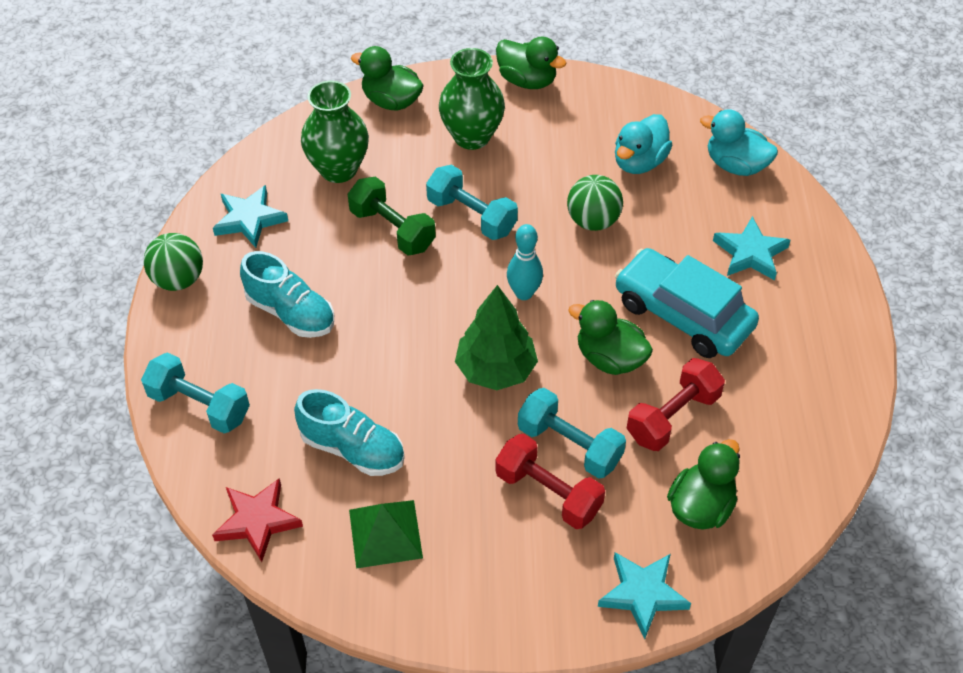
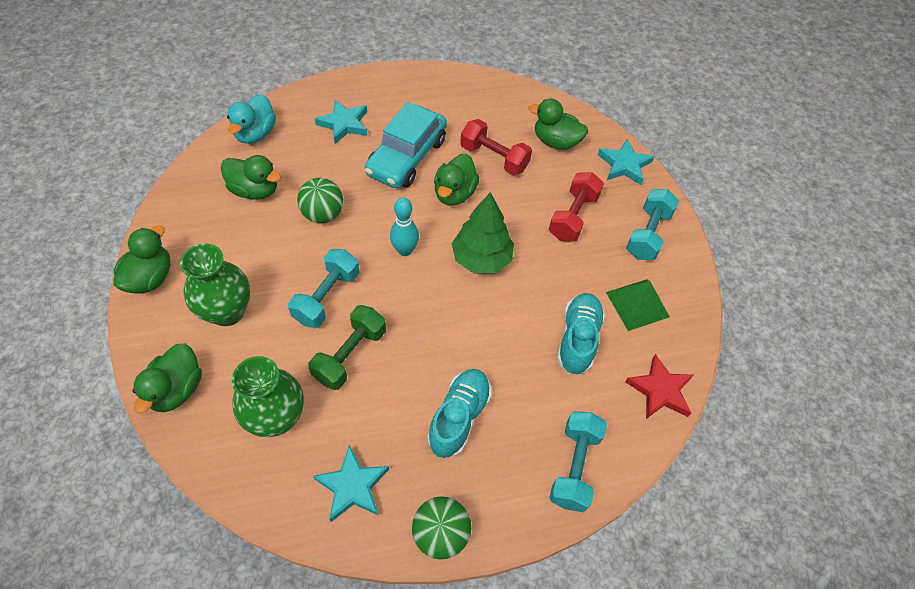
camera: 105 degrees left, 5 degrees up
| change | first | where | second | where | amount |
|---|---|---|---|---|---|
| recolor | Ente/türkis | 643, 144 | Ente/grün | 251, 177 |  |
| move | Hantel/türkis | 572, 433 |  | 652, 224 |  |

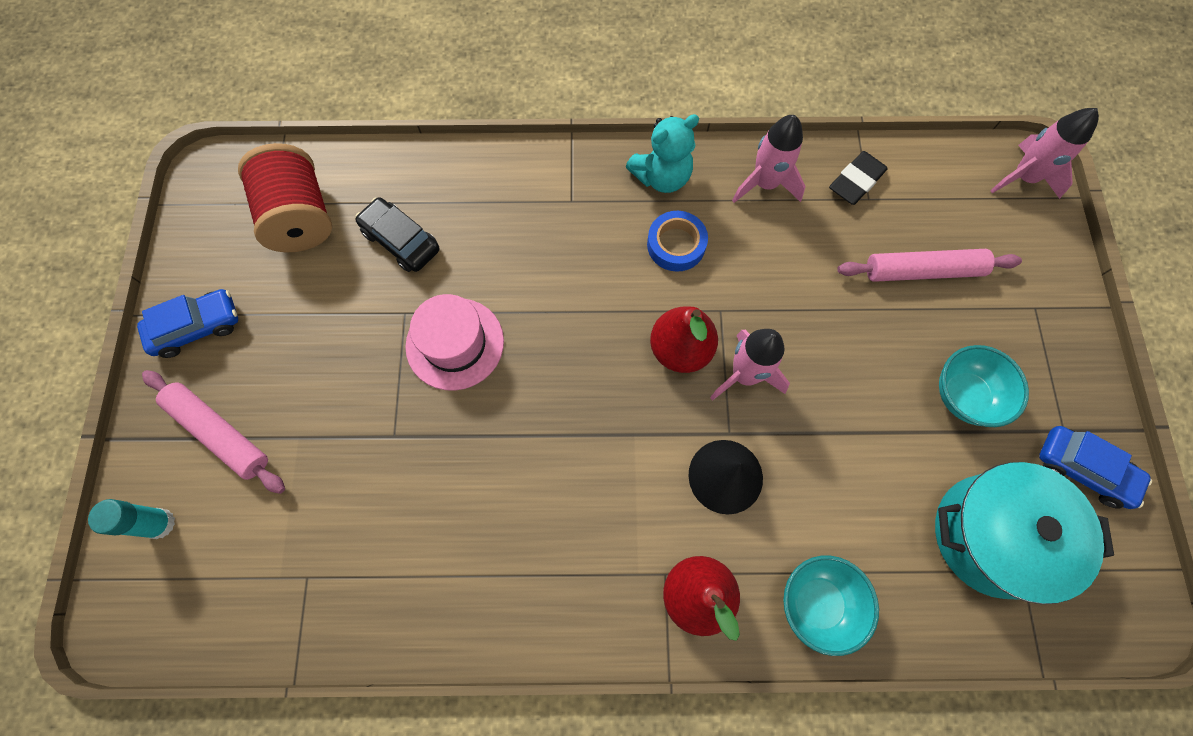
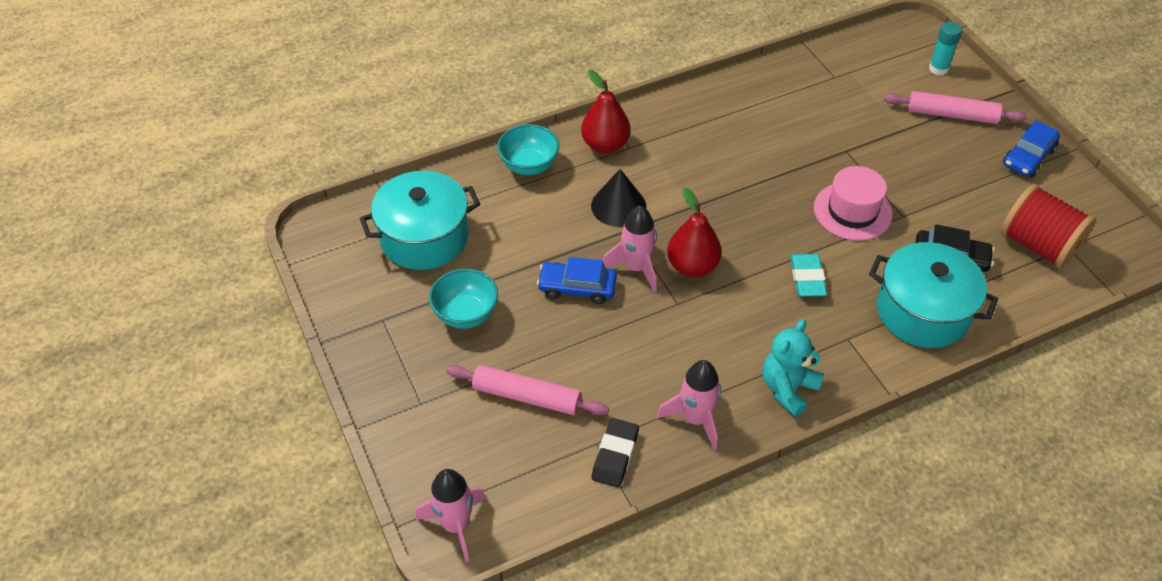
camera: 155 degrees right, 20 degrees down
| change | first | where | second | where | amount |
|---|---|---|---|---|---|
| delete | Klebeband/blau | 677, 241 |  |  |  |
| rotate | Nudelholz/rosa | 929, 265 |  | 527, 390 | 45 degrees clockwise |
| move | Auto/blau | 1095, 467 |  | 577, 280 |  |
| insert |  |  | Kochtopf/türkis | 933, 295 |  |
| insert |  |  | Radiergummi/türkis | 808, 275 |  |

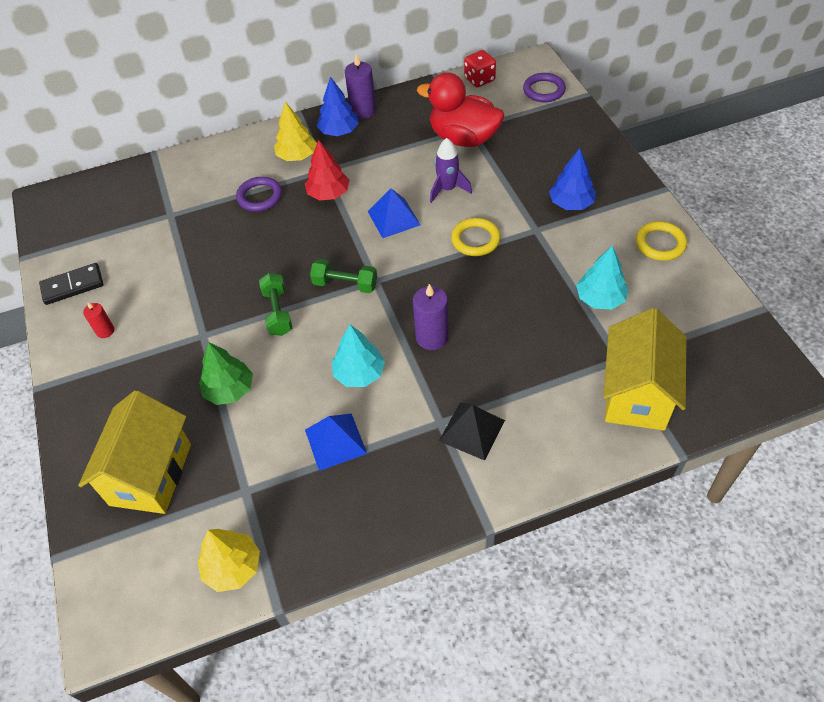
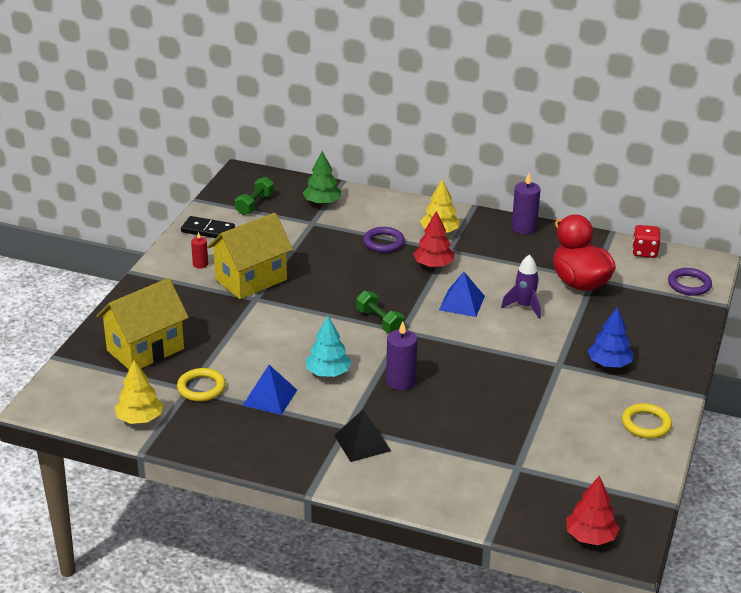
camera: 35 degrees right, 20 degrees down
| change | first | where | second | where | amount |
|---|---|---|---|---|---|
| delete | Baum/blau | 338, 106 |  |  |  |
| move | Ring/gelb | 475, 237 |  | 201, 384 |  |
| delete | Baum/türkis | 602, 277 |  |  |  |
| move | Hantel/grün | 275, 304 |  | 254, 196 |  |
| move | Haus/gelb | 644, 369 |  | 250, 256 |  |
| move | Baum/grün | 226, 373 |  | 322, 178 |  |
| insert |  |  | Baum/rot | 593, 510 |  |

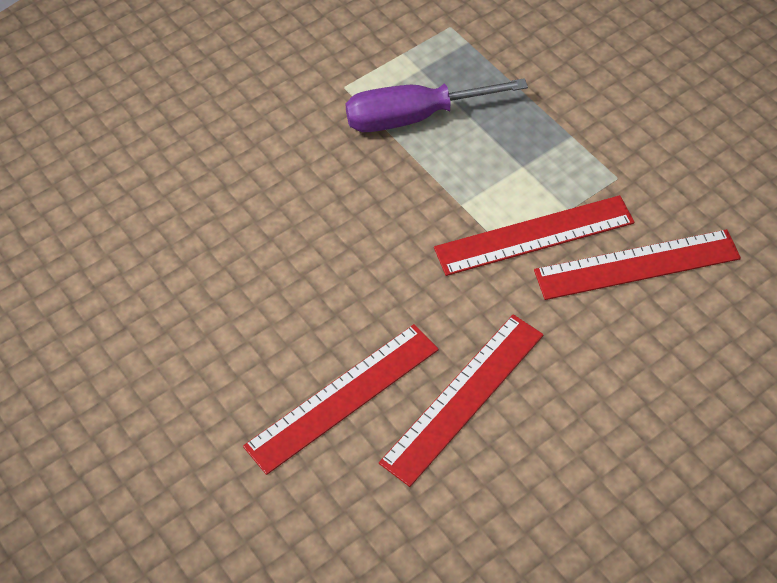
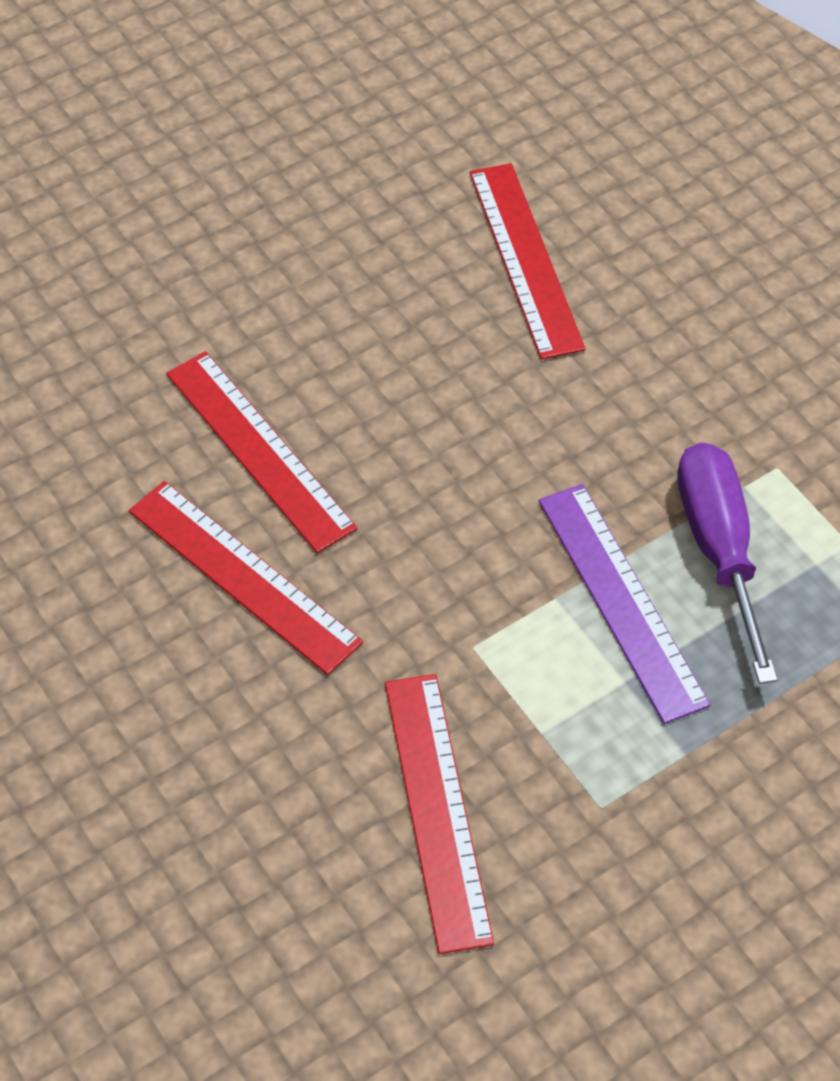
camera: 90 degrees right, 0 degrees up
| change | first | where | second | where | amount |
|---|---|---|---|---|---|
| move | Lineal/rot | 534, 235 |  | 528, 261 |  |
| insert |  |  | Lineal/lila | 625, 604 |  |

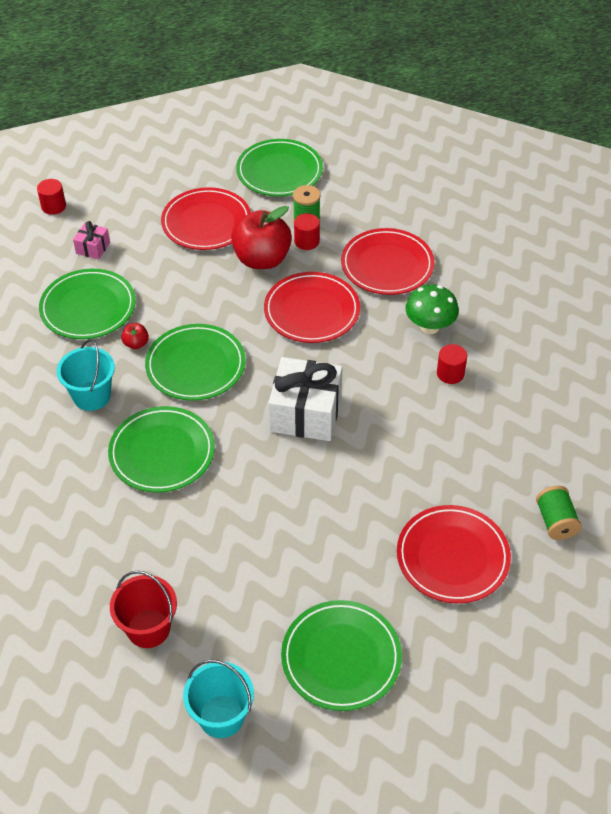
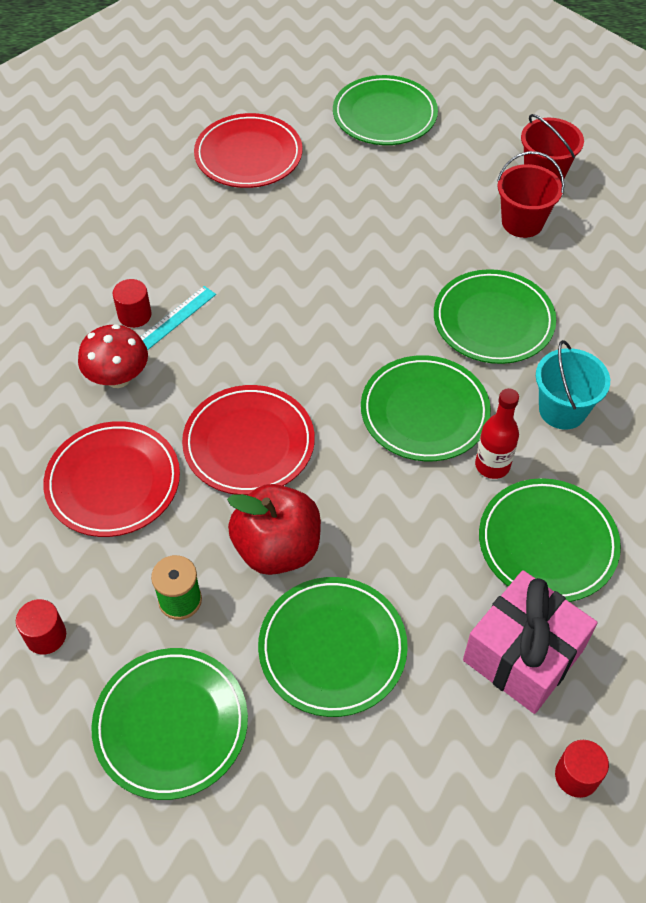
camera: 160 degrees left, 5 degrees up
| change | first | where | second | where | amount |
|---|---|---|---|---|---|
| recolor | Teller/rot | 206, 218 | Teller/grün | 333, 647 |  |
| move | Vollzylinder/rot | 307, 231 |  | 41, 627 |  |
| resize | Geschenk/rosa | 91, 240 |  | 530, 642 | x2.10 |
| recolor | Pilz/grün | 432, 309 | Pilz/rot | 113, 356 |  |
| replace | Apfel/rot | 135, 336 | Flasche/rot | 497, 433 |  |
| delete | Geschenk/weiß | 305, 399 |  |  |  |
| delete | Garnrolle/grün | 559, 513 |  |  |  |
| delete | Eimer/türkis | 218, 698 |  |  |  |
| insert |  |  | Eimer/rot | 530, 194 |  |
| insert |  |  | Lineal/türkis | 178, 318 |  |

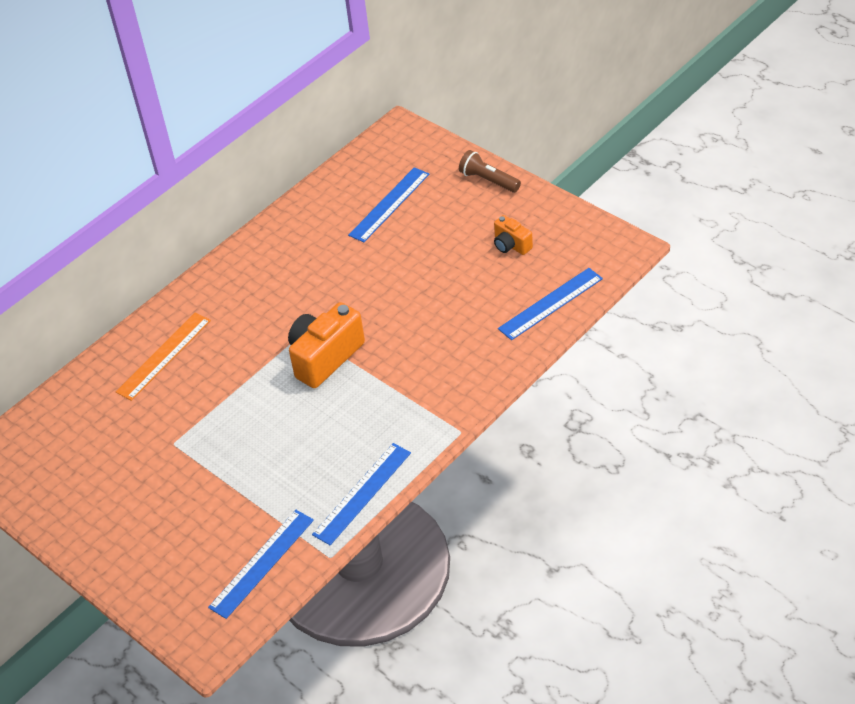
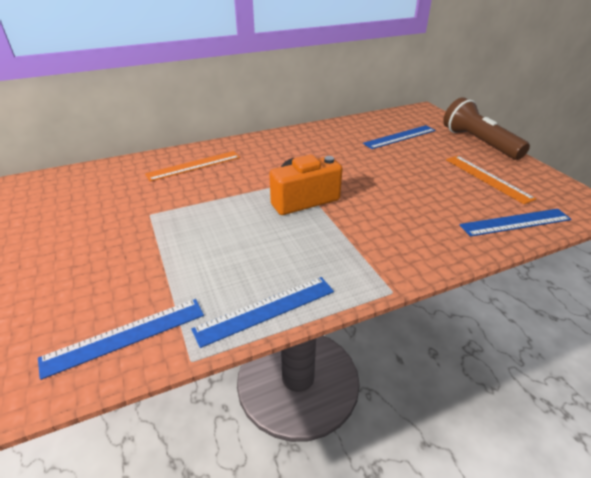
camera: 20 degrees right, 10 degrees down
| change | first | where | second | where | amount |
|---|---|---|---|---|---|
| resize | Taschenlampe/braun | 490, 171 |  | 486, 128 | x1.78 |
| replace | Kamera/orange | 513, 235 | Lineal/orange | 491, 180 |  |

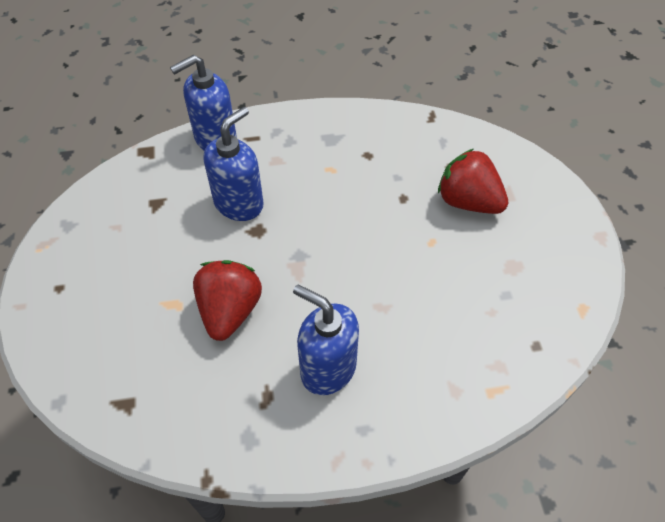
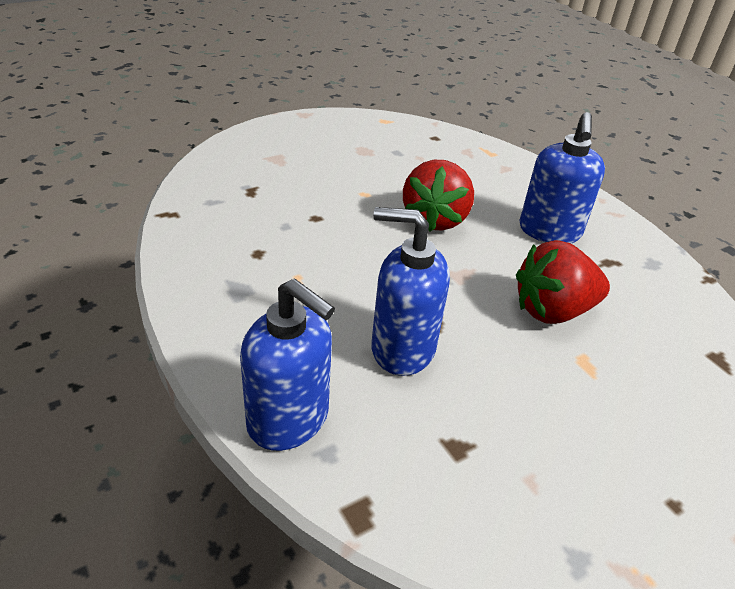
camera: 115 degrees left, 15 degrees down
| change | first | where | second | where | amount |
|---|---|---|---|---|---|
| move | Erdbeere/rot | 473, 181 |  | 438, 195 |  |

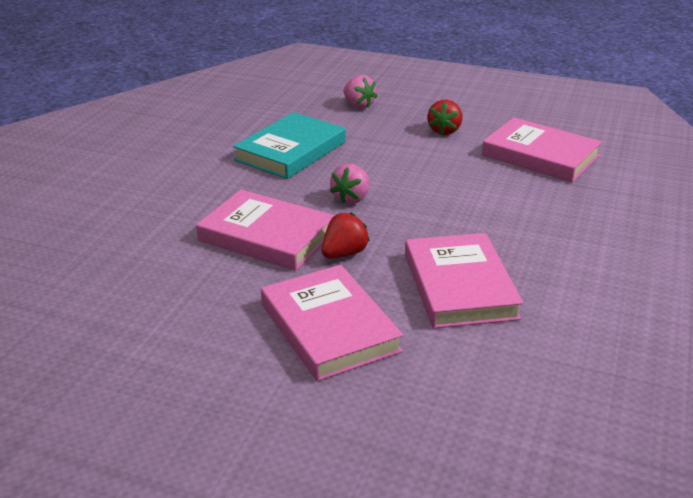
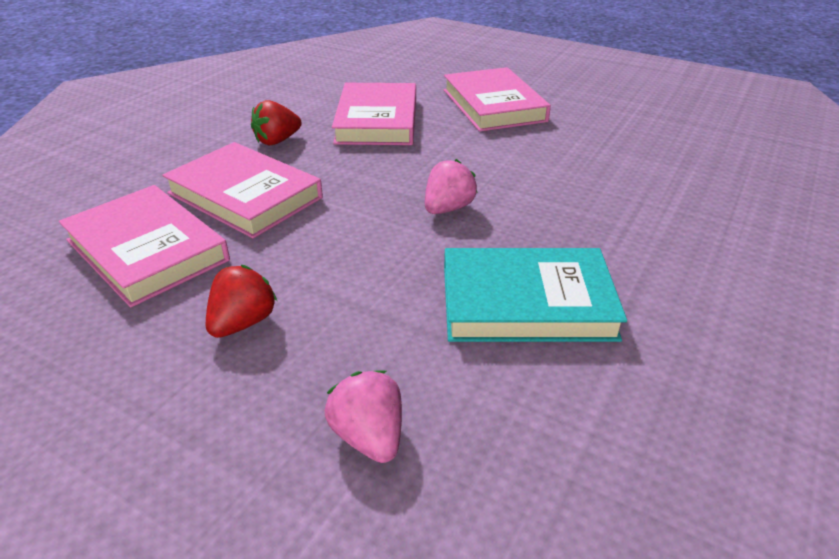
camera: 170 degrees left, 5 degrees up
| change | first | where | second | where | amount |
|---|---|---|---|---|---|
| rotate | Buch/türkis | 289, 145 |  | 535, 295 | 45 degrees clockwise |
| move | Buch/rosa | 265, 230 |  | 242, 190 |  |
| move | Erdbeere/rot | 346, 235 |  | 276, 122 |  |

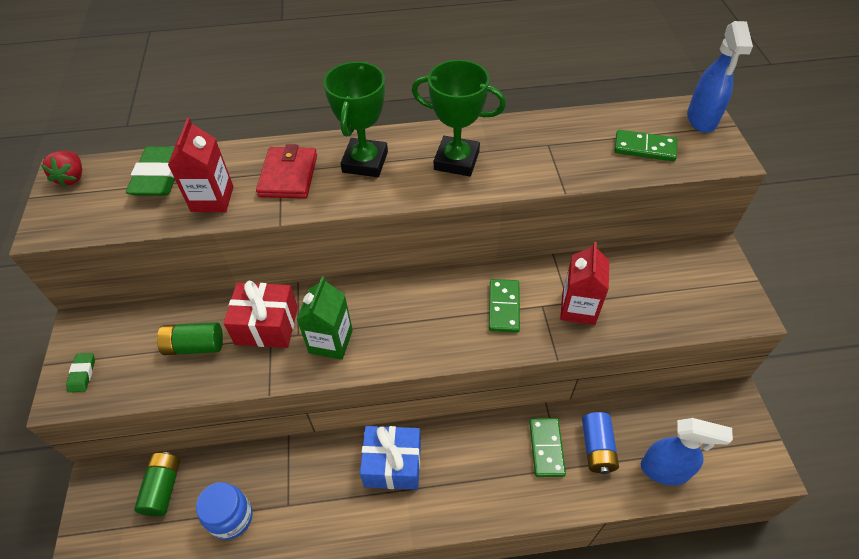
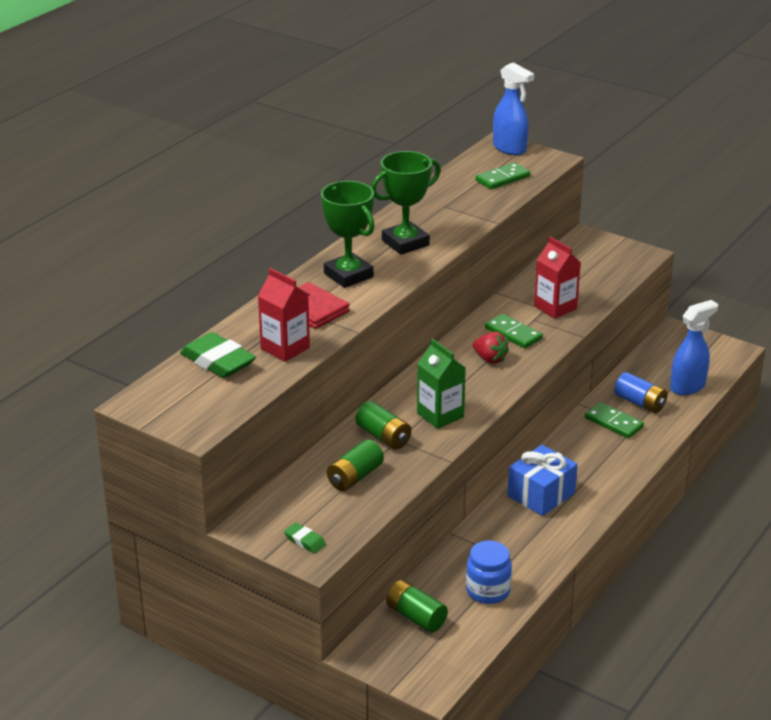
camera: 50 degrees left, 20 degrees down
| change | first | where | second | where | amount |
|---|---|---|---|---|---|
| move | Erdbeere/rot | 61, 169 |  | 491, 348 |  |
| replace | Geschenk/rot | 261, 314 | Batterie/grün | 383, 425 |  |

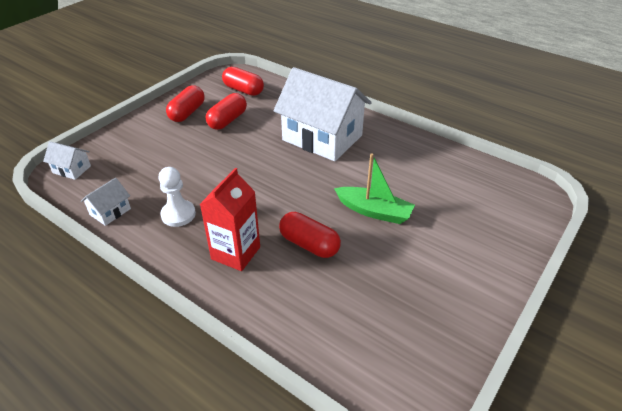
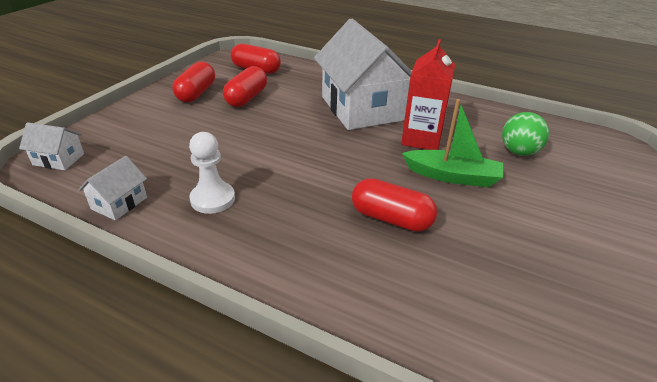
camera: 10 degrees left, 5 degrees down
| change | first | where | second | where | amount |
|---|---|---|---|---|---|
| rotate | Haus/weiß | 323, 114 |  | 363, 74 | 45 degrees clockwise |
| move | Getränkekarton/rot | 230, 219 |  | 428, 94 |  |
| insert |  |  | Ball/grün | 525, 134 |  |

